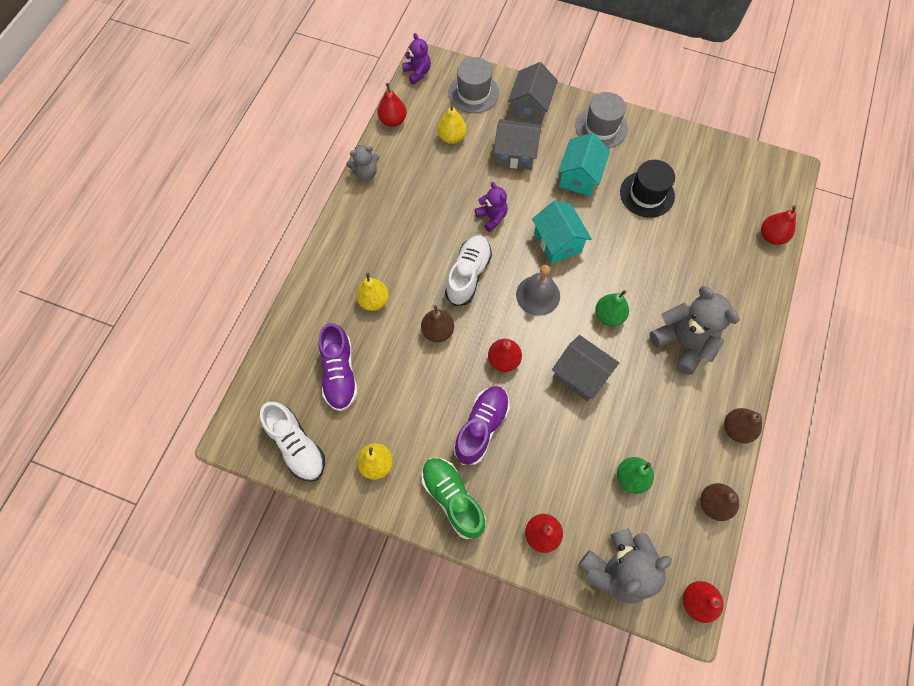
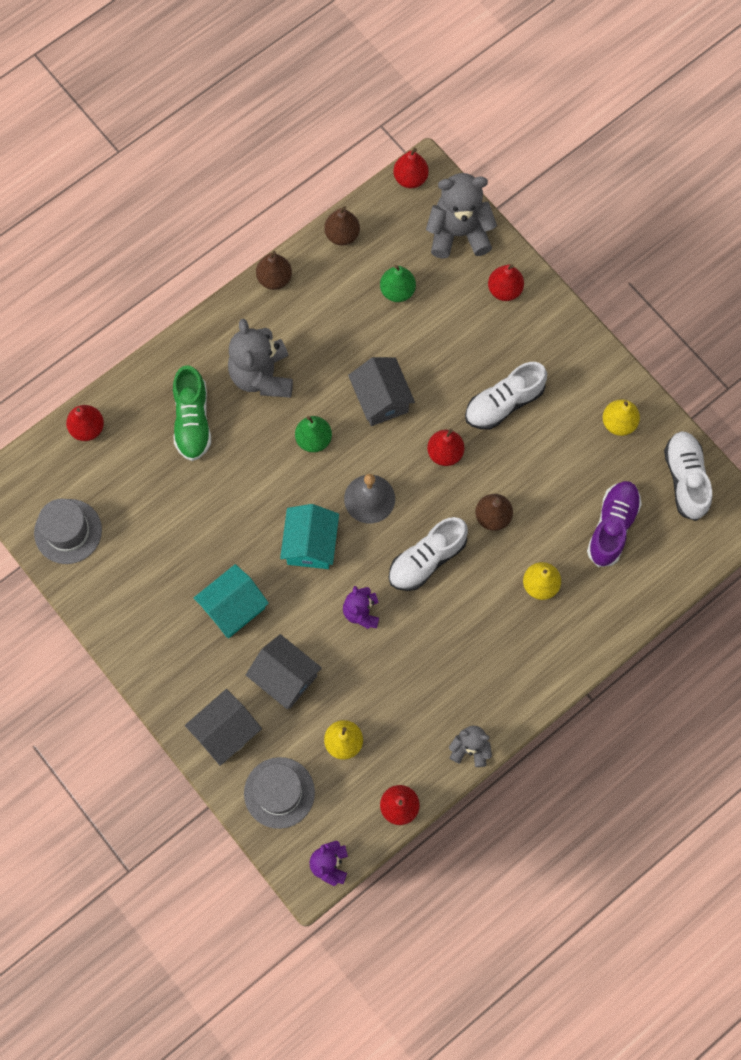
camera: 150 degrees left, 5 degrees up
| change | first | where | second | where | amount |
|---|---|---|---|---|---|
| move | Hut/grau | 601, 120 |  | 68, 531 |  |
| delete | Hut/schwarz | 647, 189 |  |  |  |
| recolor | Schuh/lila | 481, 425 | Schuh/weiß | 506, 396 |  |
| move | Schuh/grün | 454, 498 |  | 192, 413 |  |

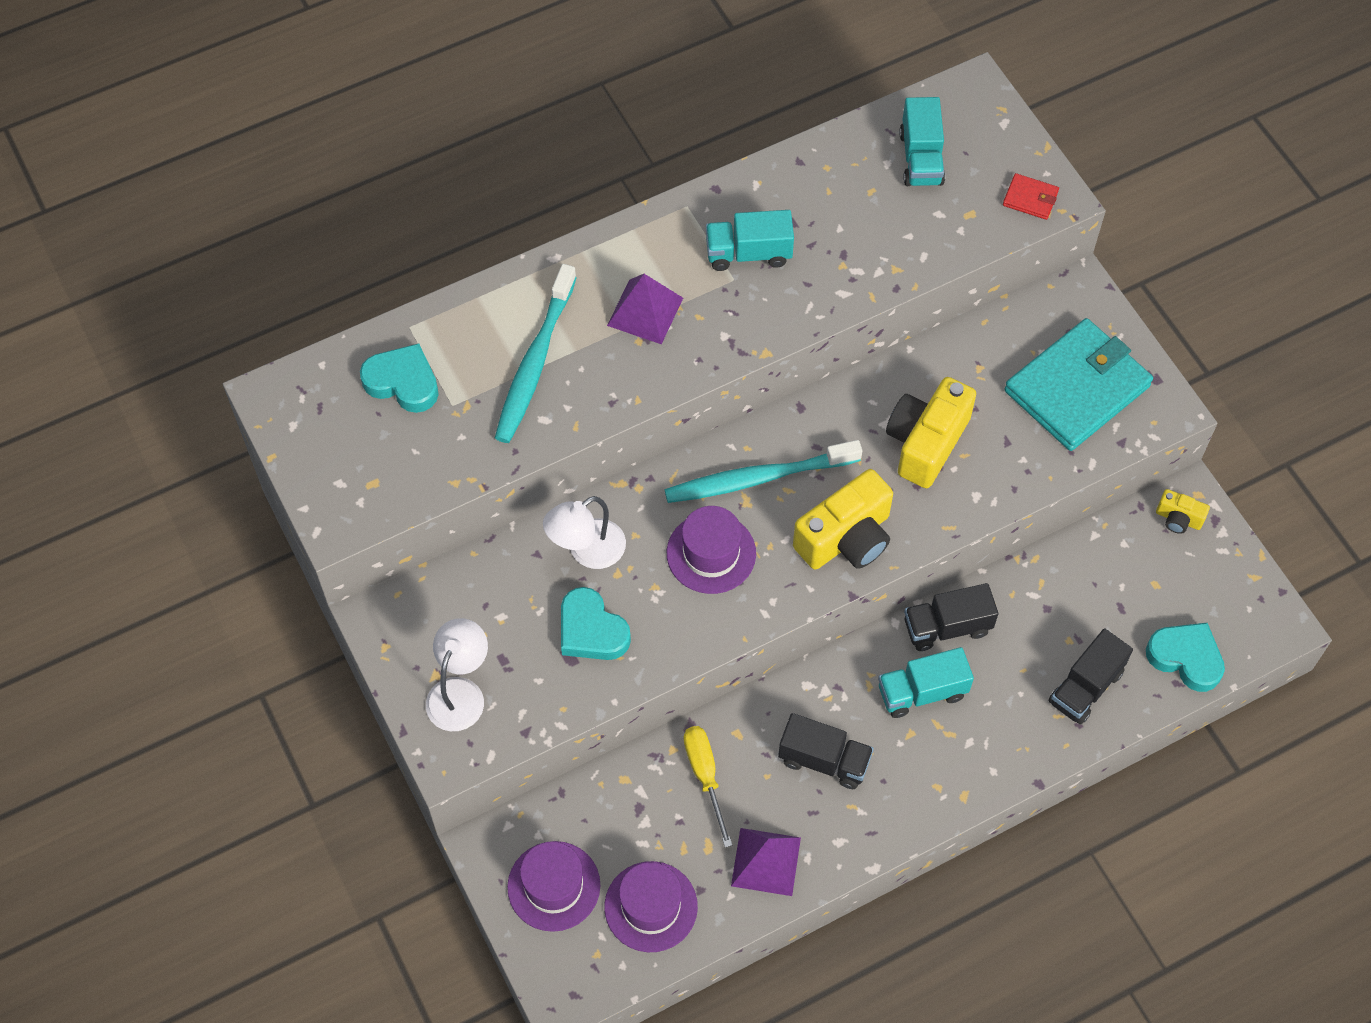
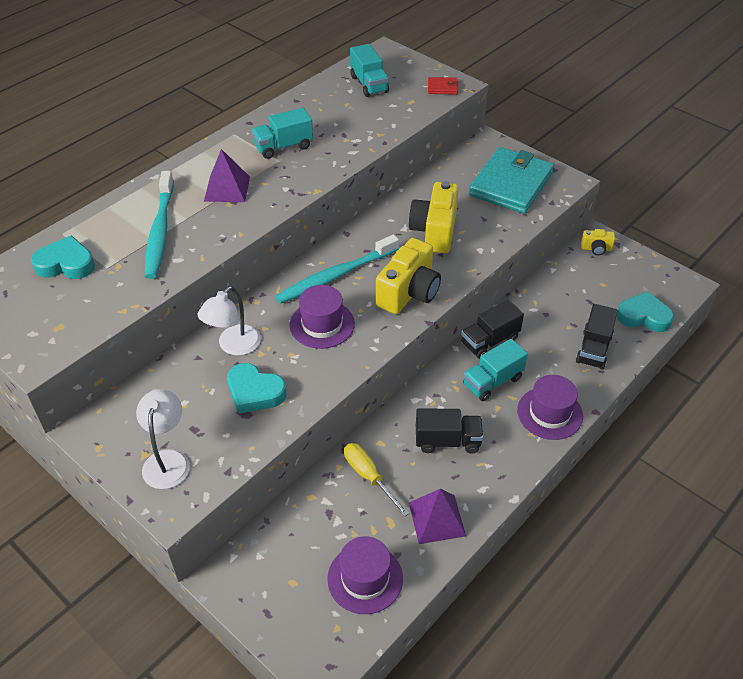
camera: 20 degrees left, 15 degrees down
| change | first | where | second | where | amount |
|---|---|---|---|---|---|
| move | Hut/lila | 553, 886 |  | 550, 407 |  |

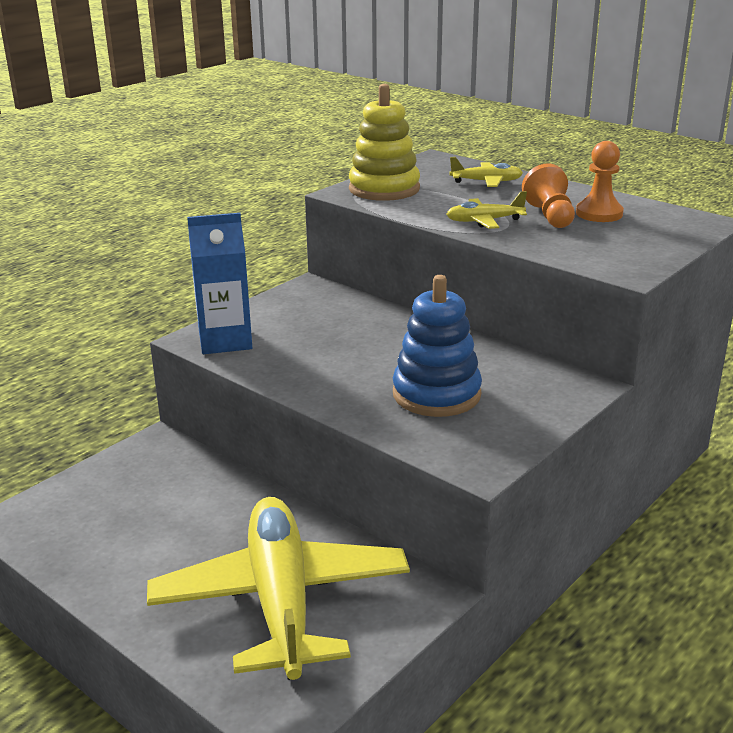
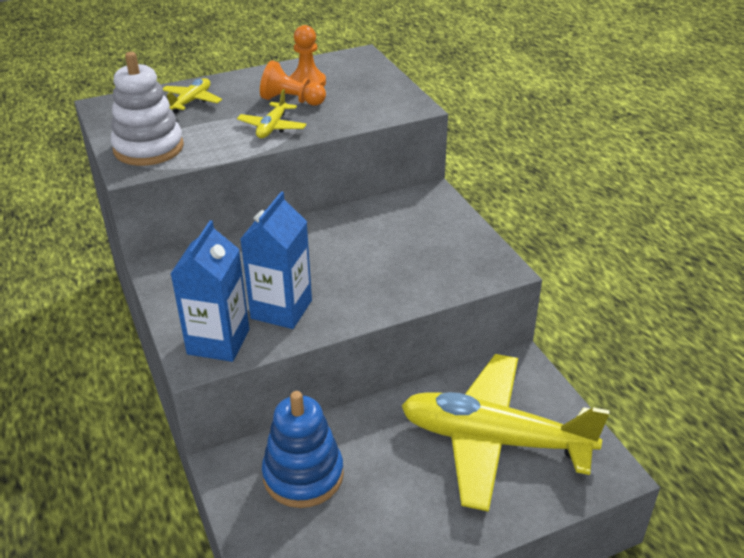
camera: 65 degrees left, 10 degrees up
| change | first | where | second | where | amount |
|---|---|---|---|---|---|
| recolor | Stapelspielzeug/gelb | 384, 142 | Stapelspielzeug/weiß | 147, 109 |  |
| move | Stapelspielzeug/blau | 437, 346 |  | 303, 449 |  |
| insert |  |  | Getränkekarton/blau | 276, 260 |  |

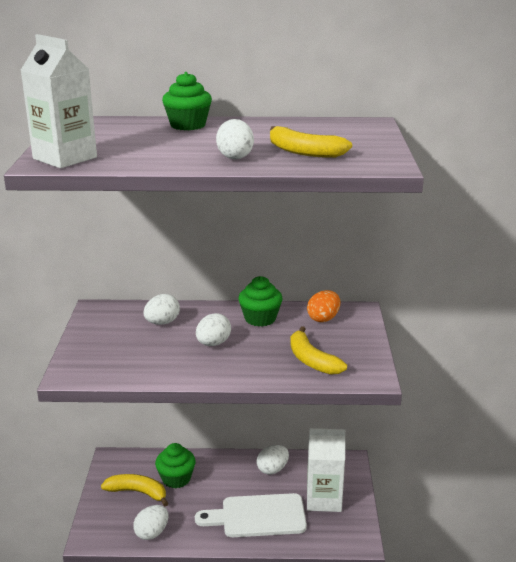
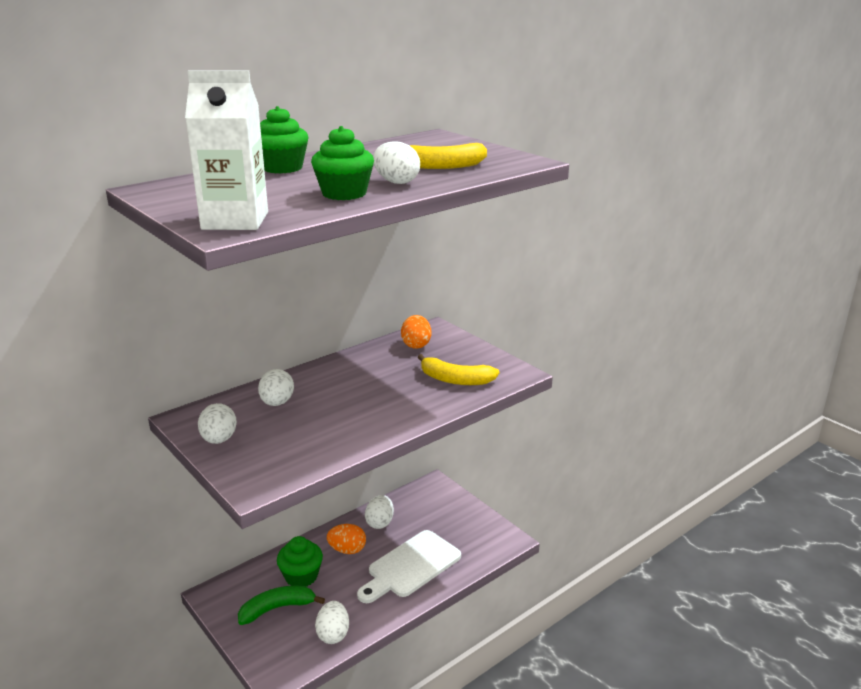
camera: 40 degrees left, 0 degrees up
| change | first | where | second | where | amount |
|---|---|---|---|---|---|
| move | Muffin/grün | 260, 301 |  | 342, 163 |  |
| move | Ei/weiß | 213, 329 |  | 217, 423 |  |
| delete | Getränkekarton/weiß | 326, 470 |  |  |  |
| recolor | Banane/gelb | 134, 490 | Banane/grün | 281, 605 |  |
| insert |  |  | Ei/orange | 346, 539 |  |

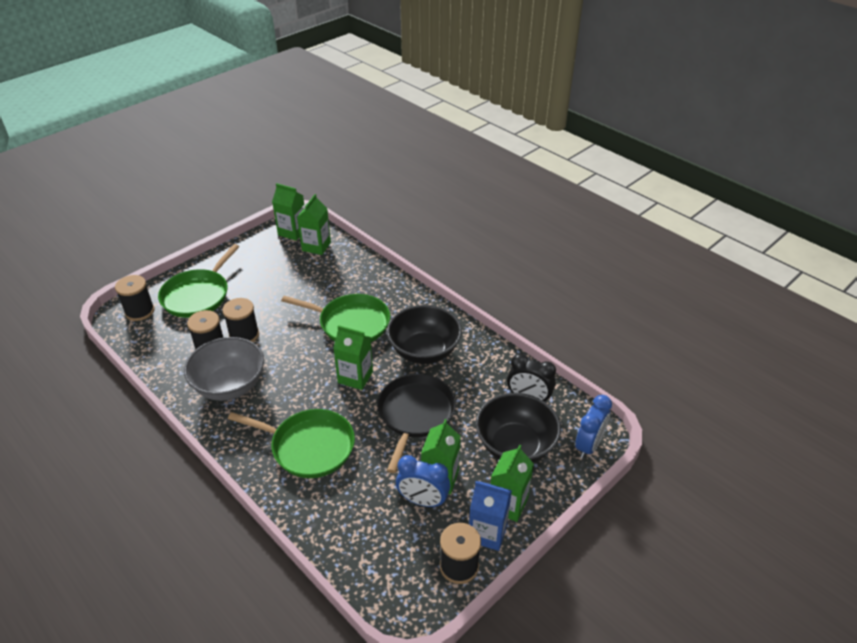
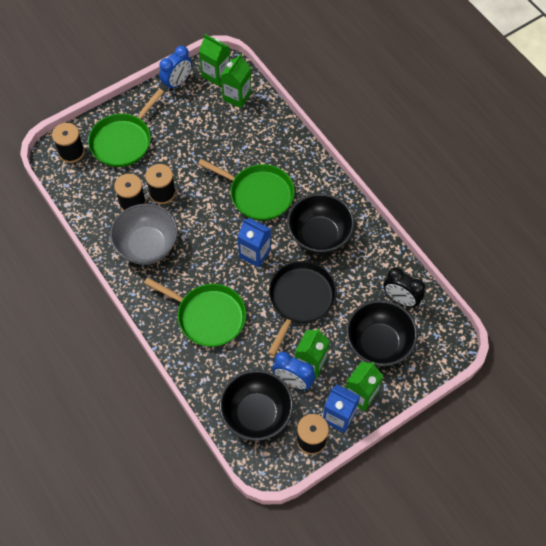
camera: 10 degrees right, 20 degrees up
| change | first | where | second | where | amount |
|---|---|---|---|---|---|
| recolor | Getränkekarton/grün | 353, 357 | Getränkekarton/blau | 254, 243 |  |
| move | Wecker/blau | 593, 427 |  | 175, 68 |  |
| insert |  |  | Schüssel/schwarz | 256, 405 |  |

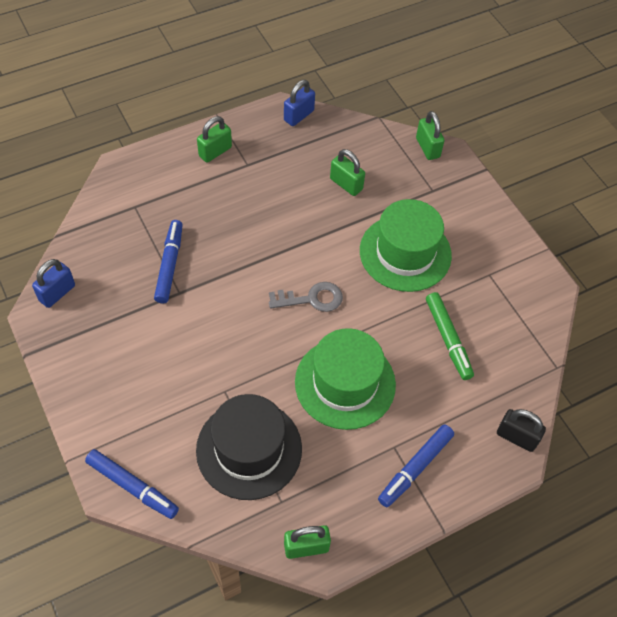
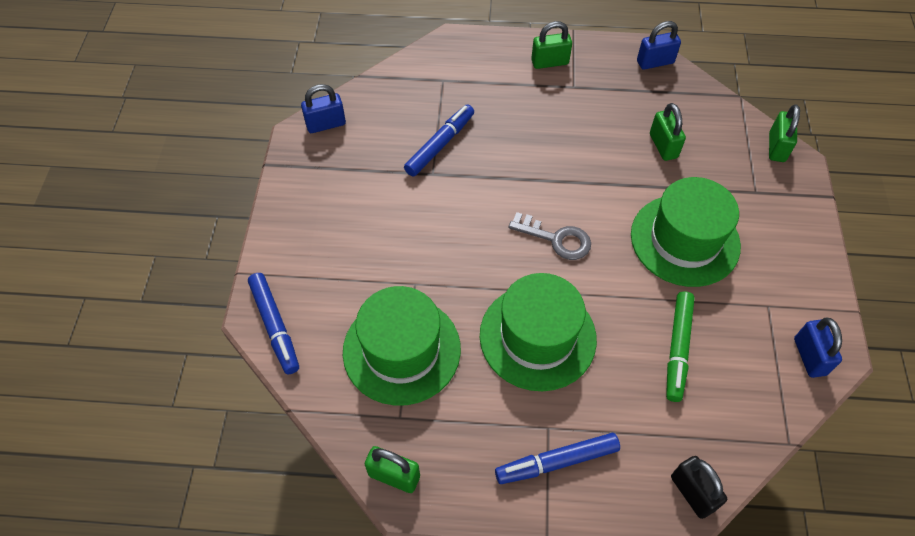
camera: 35 degrees right, 0 degrees up
| change | first | where | second | where | amount |
|---|---|---|---|---|---|
| recolor | Hut/schwarz | 249, 447 | Hut/grün | 402, 346 |  |
| insert |  |  | Vorhängeschloss/blau | 818, 347 |  |

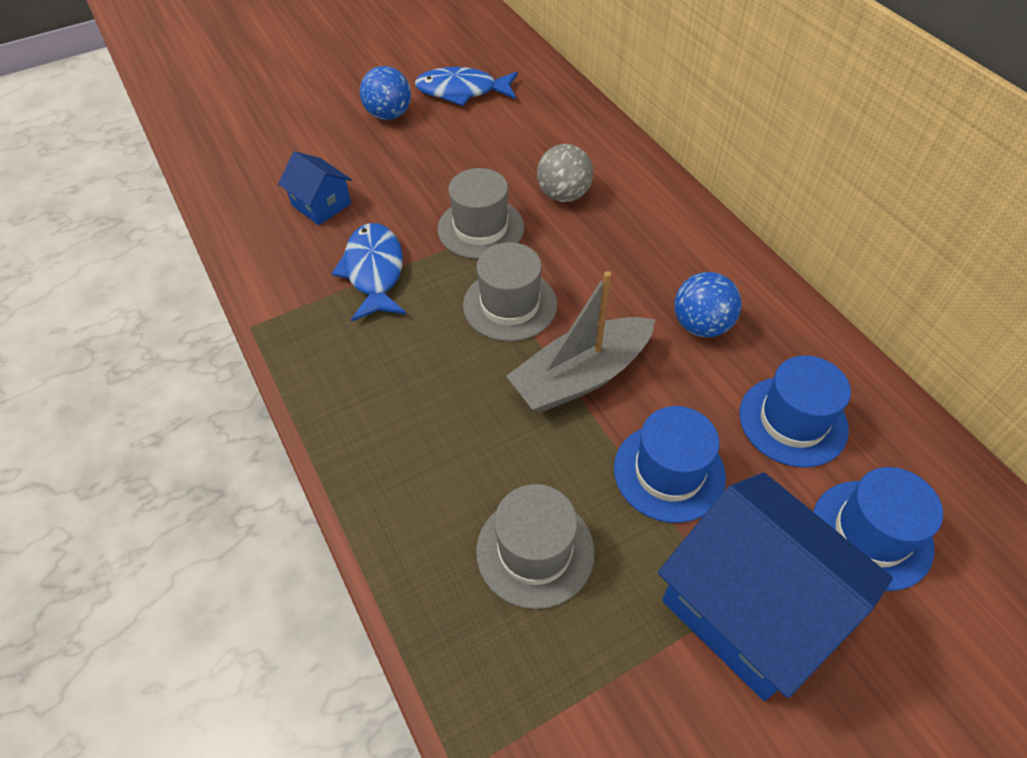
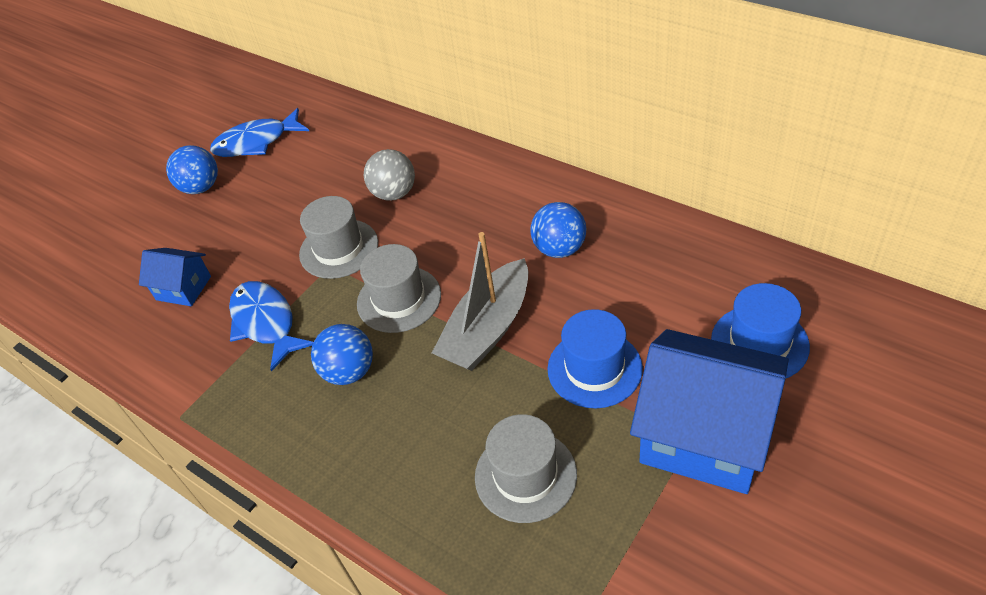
camera: 20 degrees left, 5 degrees down
| change | first | where | second | where | amount |
|---|---|---|---|---|---|
| delete | Hut/blau | 795, 411 |  |  |  |
| insert |  |  | Ball/blau | 342, 354 |  |

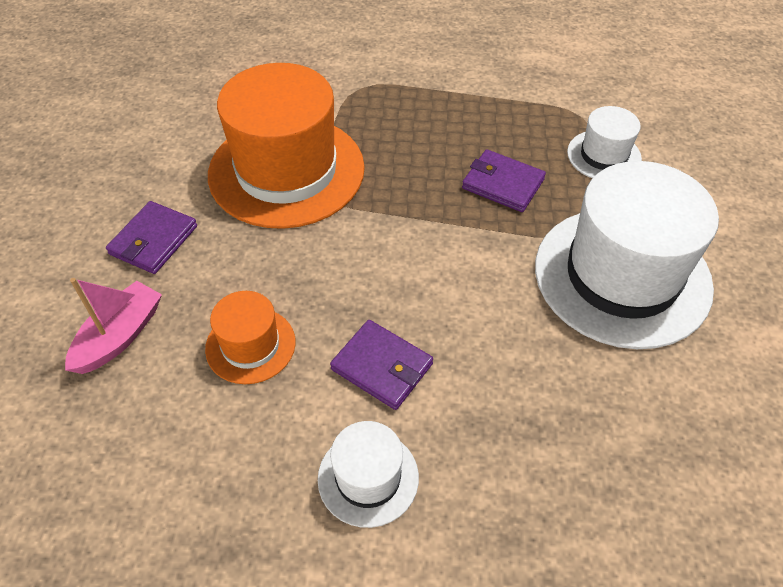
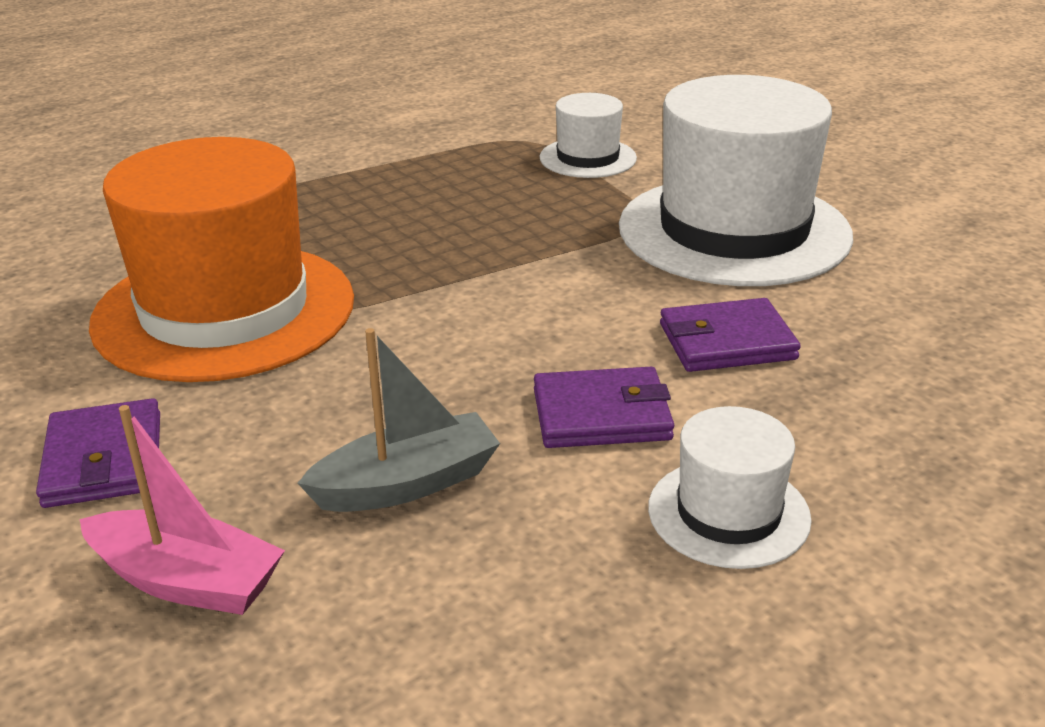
camera: 40 degrees left, 20 degrees down
| change | first | where | second | where | amount |
|---|---|---|---|---|---|
| move | Geldbörse/lila | 504, 180 |  | 730, 335 |  |
| rotate | Boot/rosa | 113, 326 |  | 182, 510 | 120 degrees clockwise |
| replace | Hut/orange | 250, 337 | Boot/grau | 399, 420 |  |

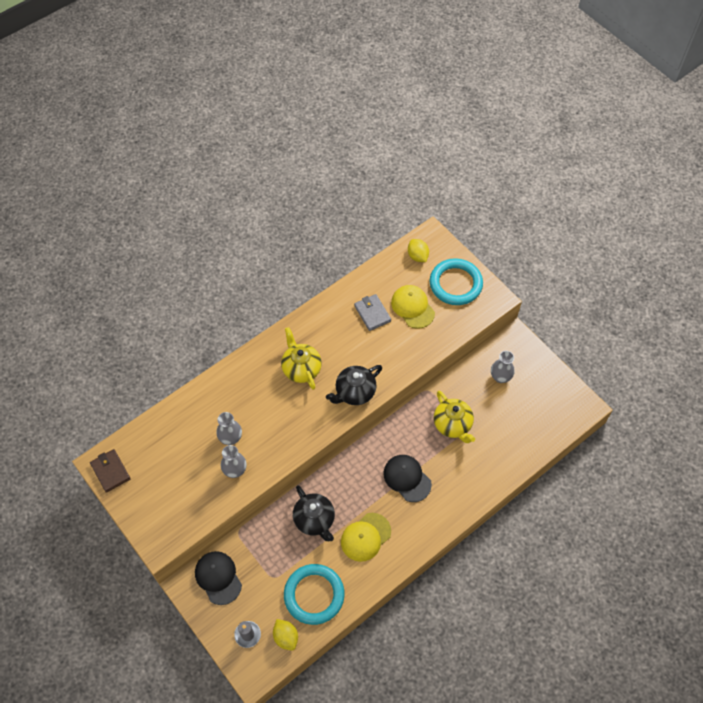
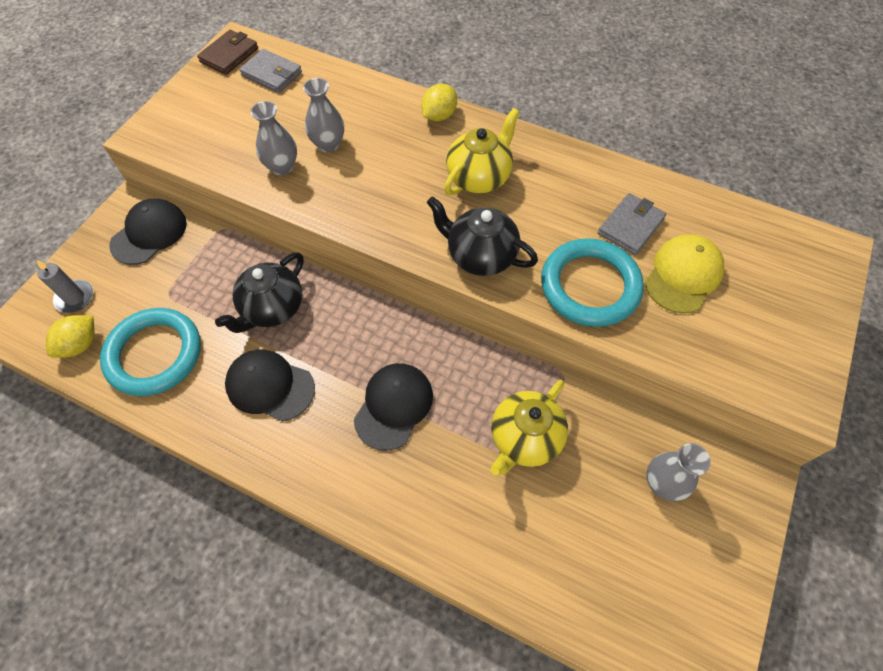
camera: 65 degrees right, 0 degrees up
| change | first | where | second | where | amount |
|---|---|---|---|---|---|
| move | Zitrone/gelb | 418, 250 |  | 439, 102 |  |
| move | Ring/türkis | 456, 281 |  | 592, 282 |  |
| recolor | Kappe/gelb | 366, 537 | Kappe/schwarz | 270, 385 |  |
| insert |  |  | Geldbörse/grau | 270, 71 |  |

